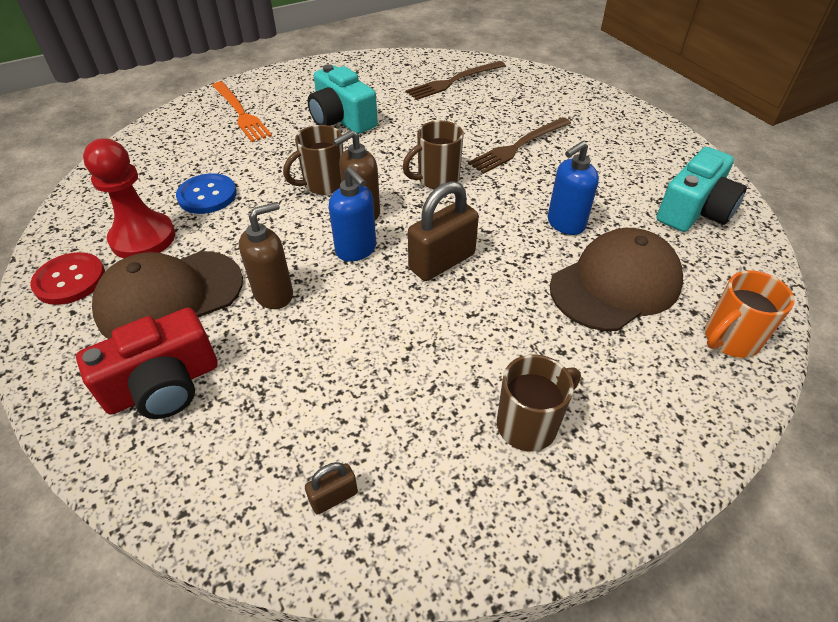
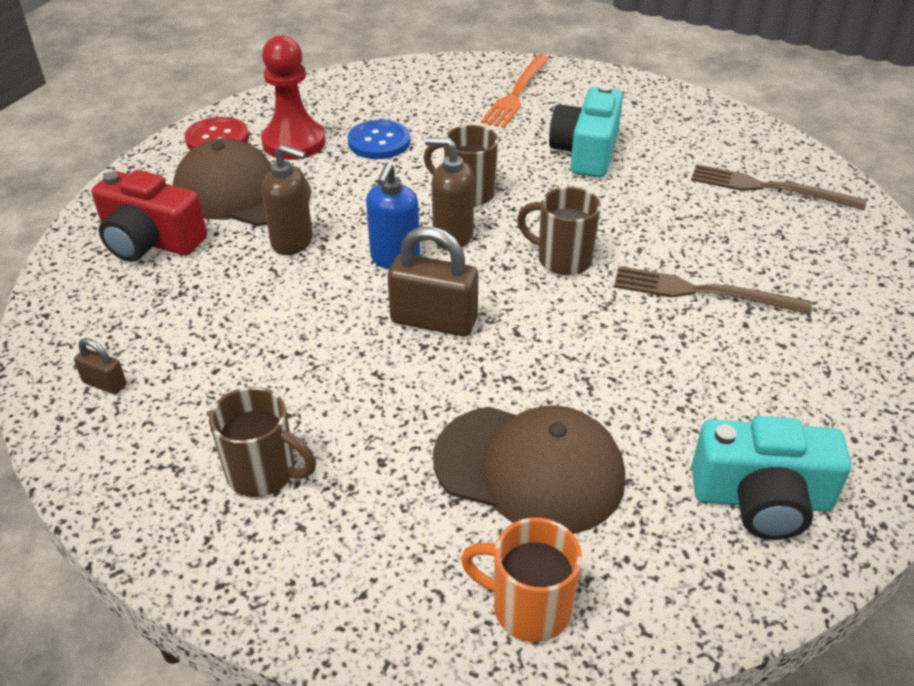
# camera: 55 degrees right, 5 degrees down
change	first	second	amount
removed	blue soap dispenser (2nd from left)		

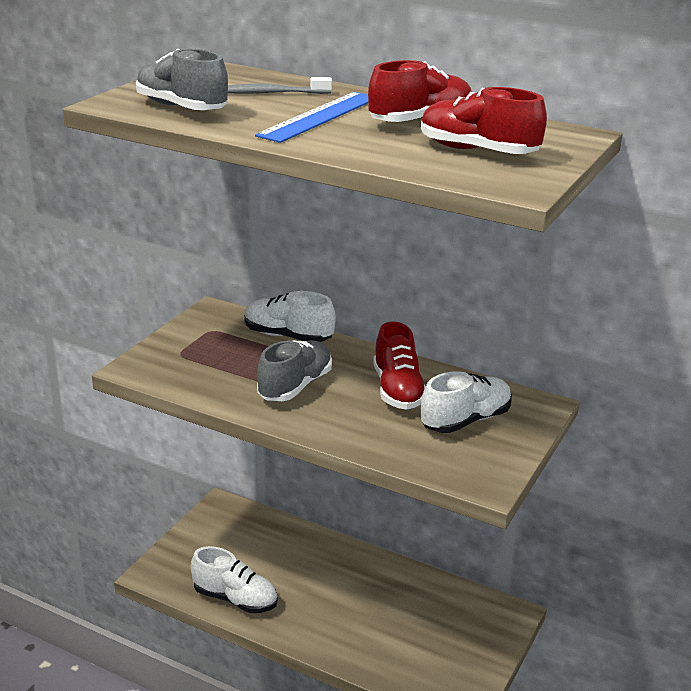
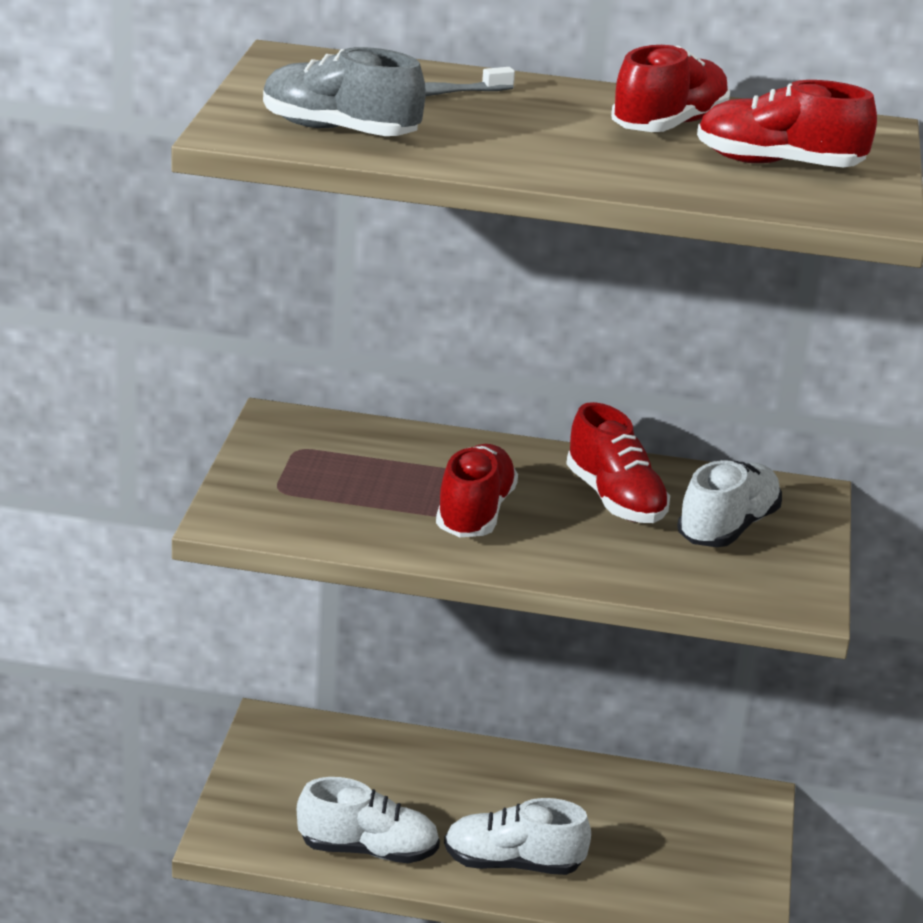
# camera: 20 degrees left, 0 degrees up
change	first	second	amount
removed	blue ruler		
moved	white shoe (2nd from left)		
recoloured	grey shoe (2nd from left)	red shoe (1st from left)	

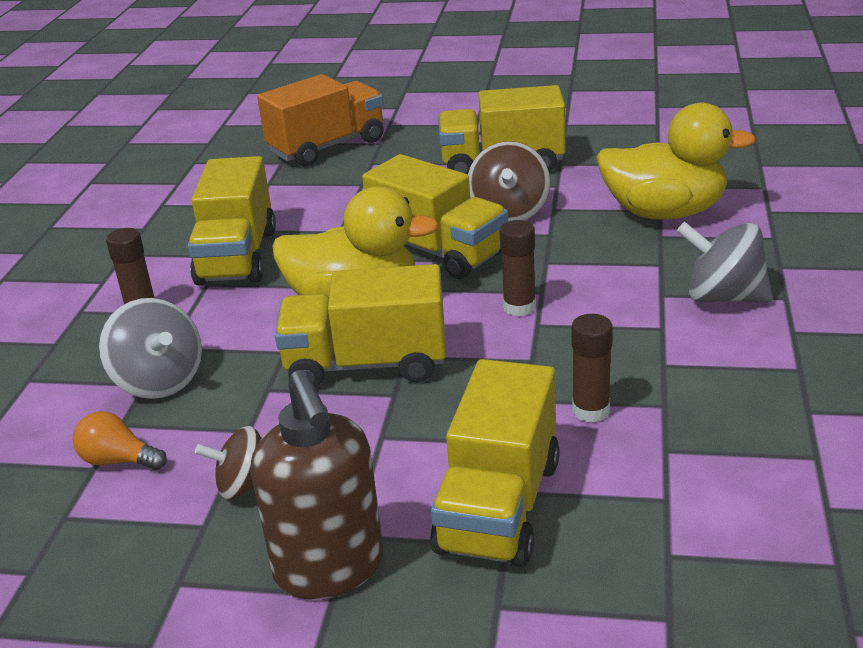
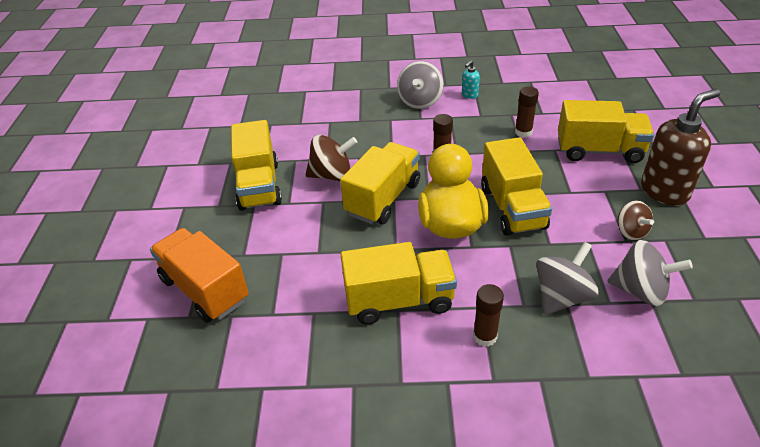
# camera: 100 degrees left, 10 degrees up
change	first	second	amount
removed	yellow duck (2nd from left)		
added		turquoise soap dispenser	
replaced	orange light bulb	grey spinning top (3rd from left)	

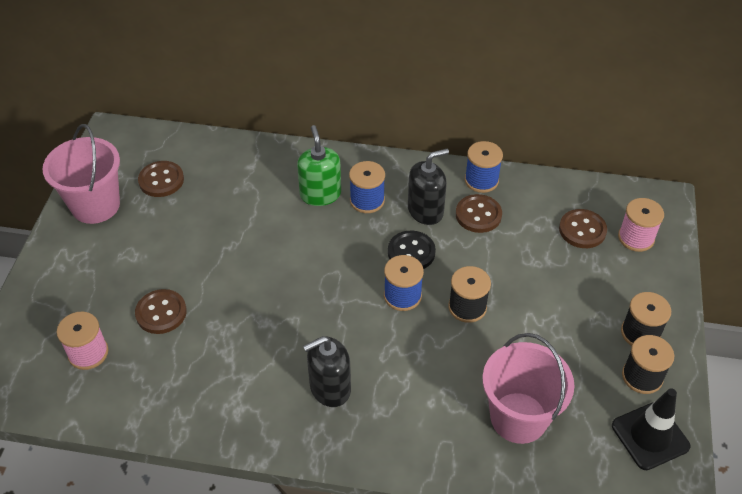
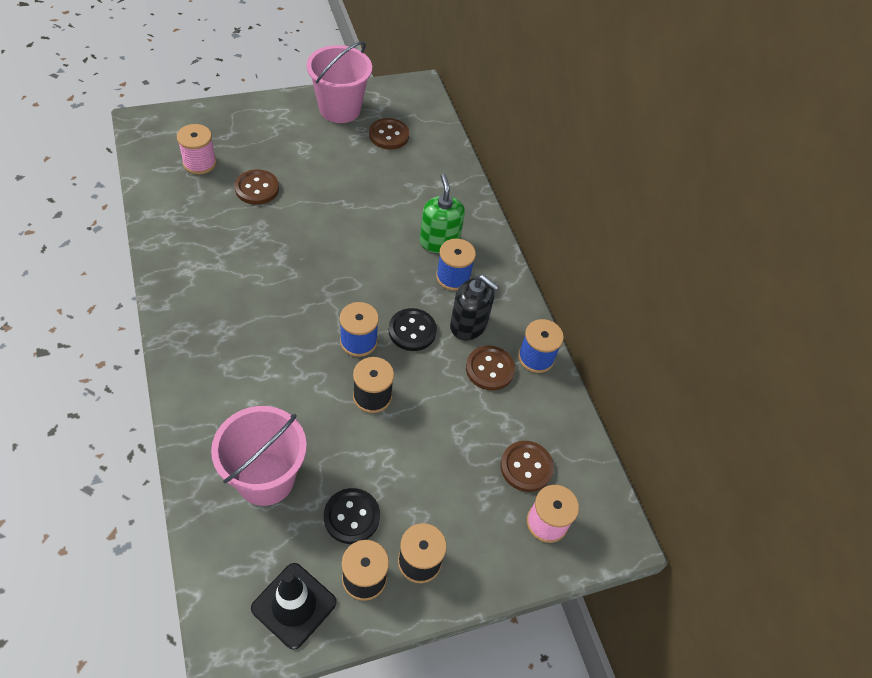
# camera: 55 degrees right, 5 degrees up
change	first	second	amount
removed	black soap dispenser (1st from left)		
added		black button (1st from left)	
turned	green soap dispenser		60 degrees counterclockwise

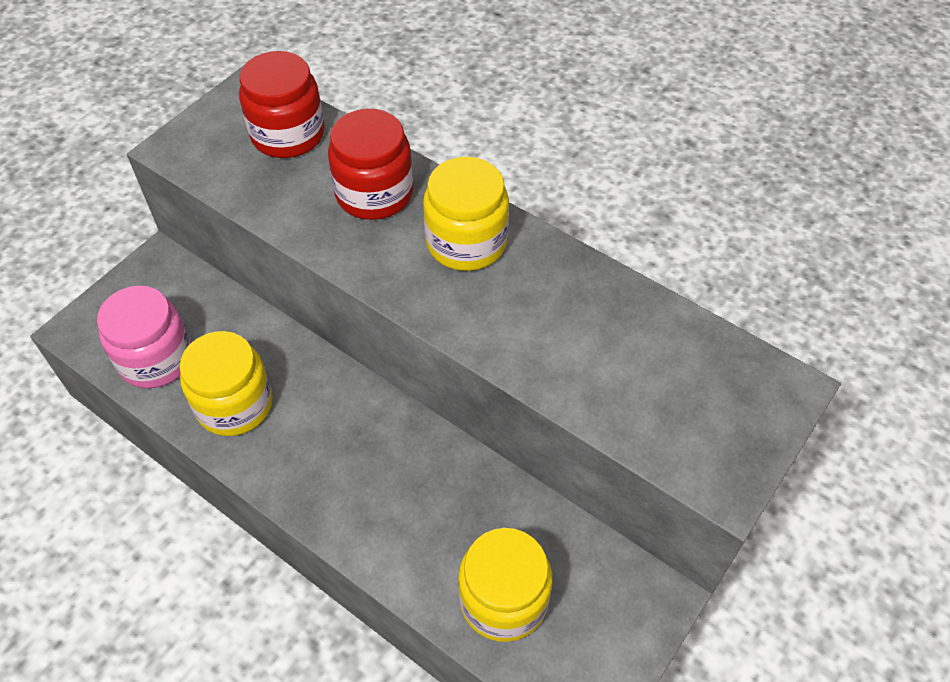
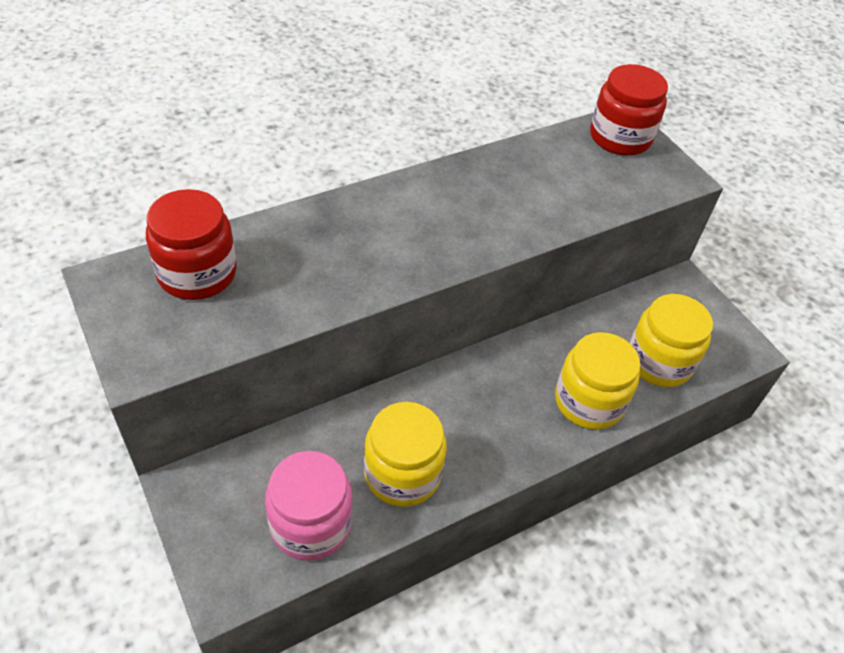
# camera: 70 degrees left, 5 degrees down
change	first	second	amount
moved	red jar (2nd from left)		
moved	yellow jar (2nd from left)		

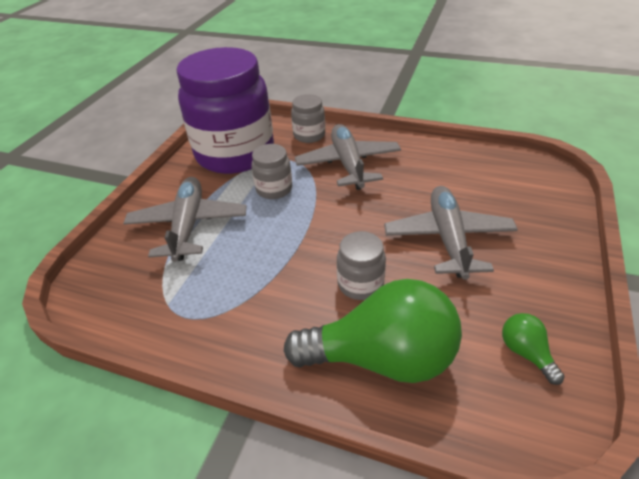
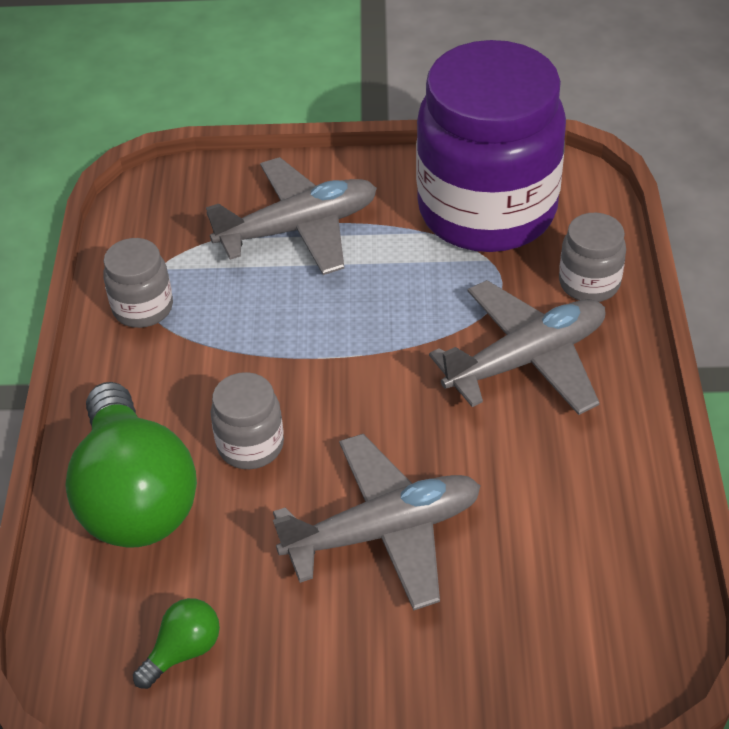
# camera: 70 degrees right, 5 degrees up
change	first	second	amount
moved	grey jar (1st from left)		

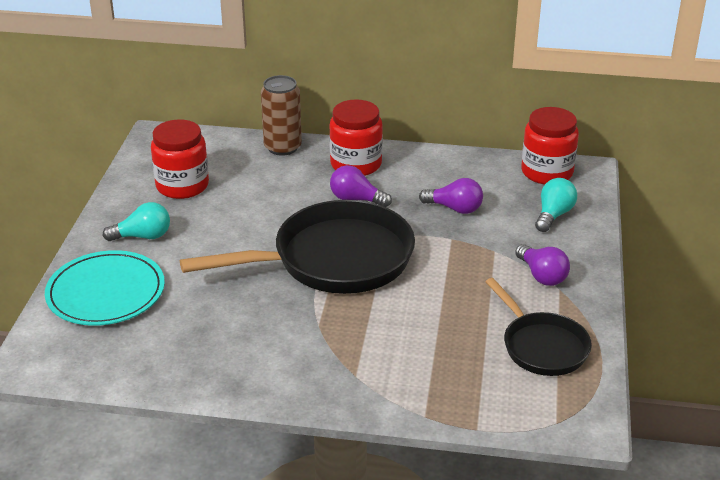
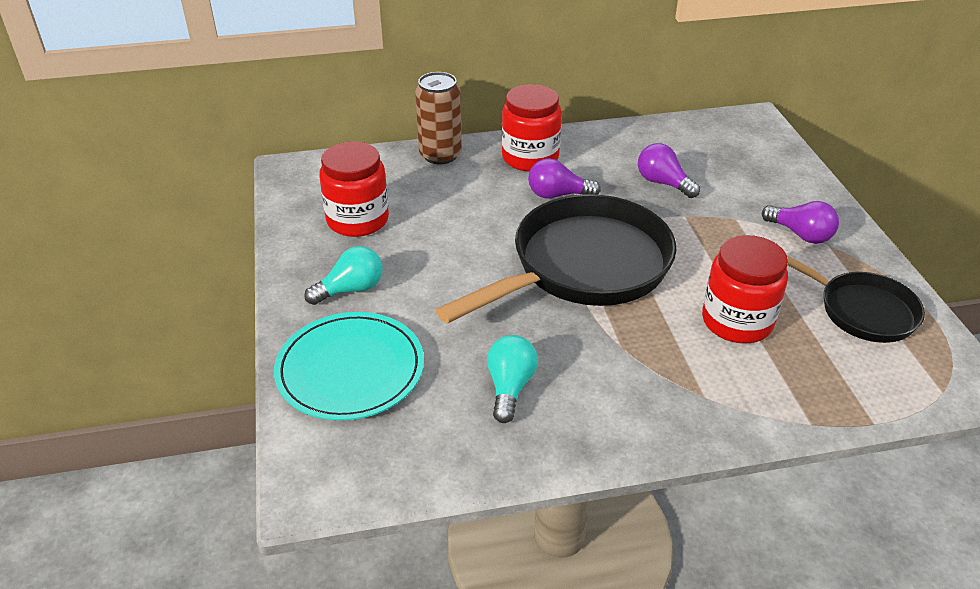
# camera: 20 degrees left, 5 degrees up
change	first	second	amount
moved	red jar (3rd from left)		
moved	turquoise light bulb (2nd from left)		
turned	purple light bulb (2nd from left)		135 degrees counterclockwise

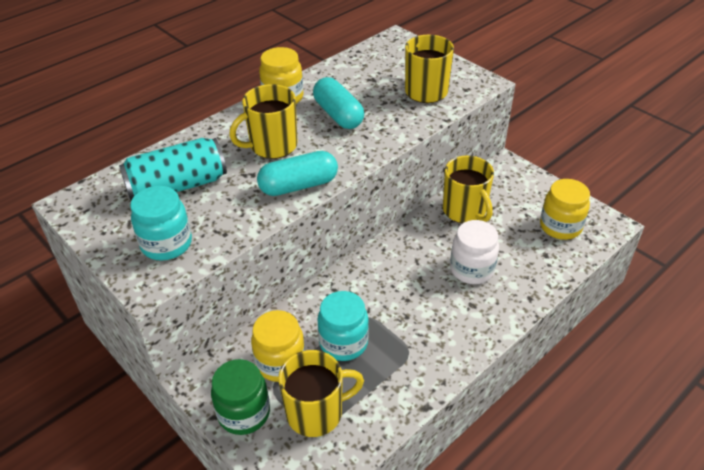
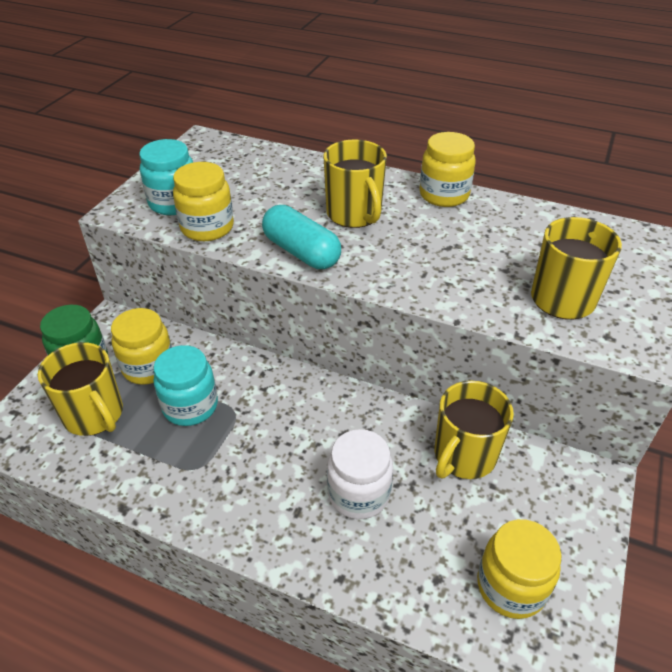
# camera: 65 degrees right, 0 degrees up
change	first	second	amount
removed	turquoise can		
removed	turquoise capsule (2nd from left)		
added		yellow jar (2nd from left)	
turned	yellow mug (1st from left in the first image)	yellow mug (2nd from left)	150 degrees counterclockwise

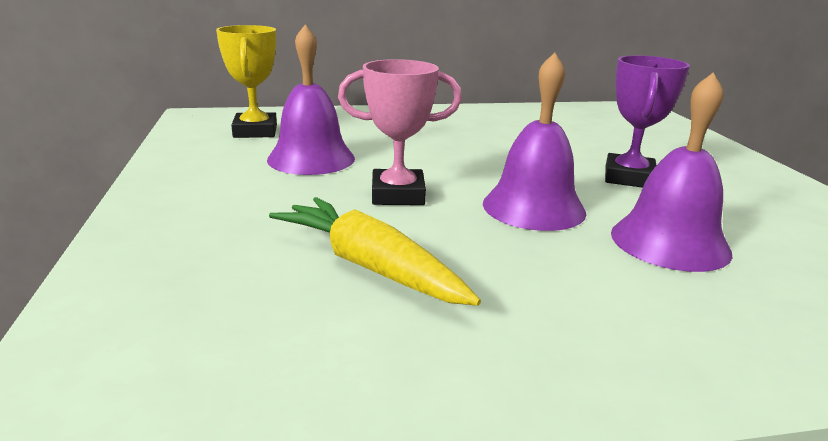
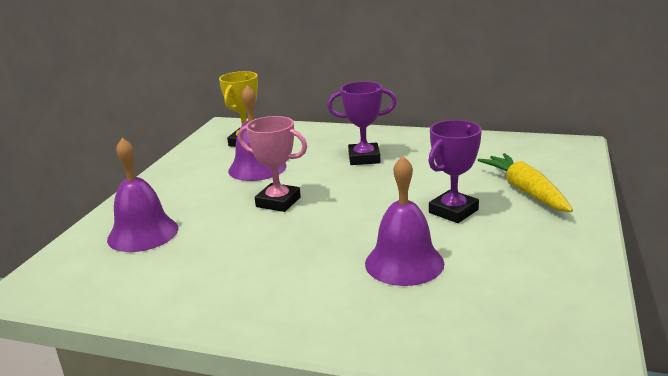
# camera: 30 degrees right, 0 degrees up
change	first	second	amount
added		purple trophy (1st from left)	
moved	yellow carrot		
moved	purple bell (2nd from left in the first image)	purple bell (1st from left)	

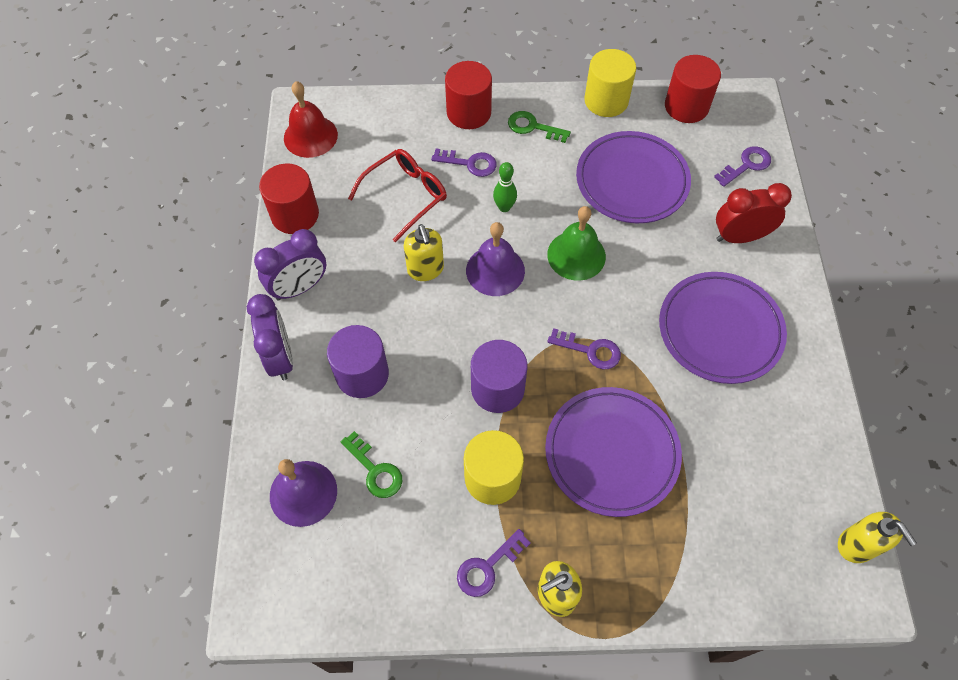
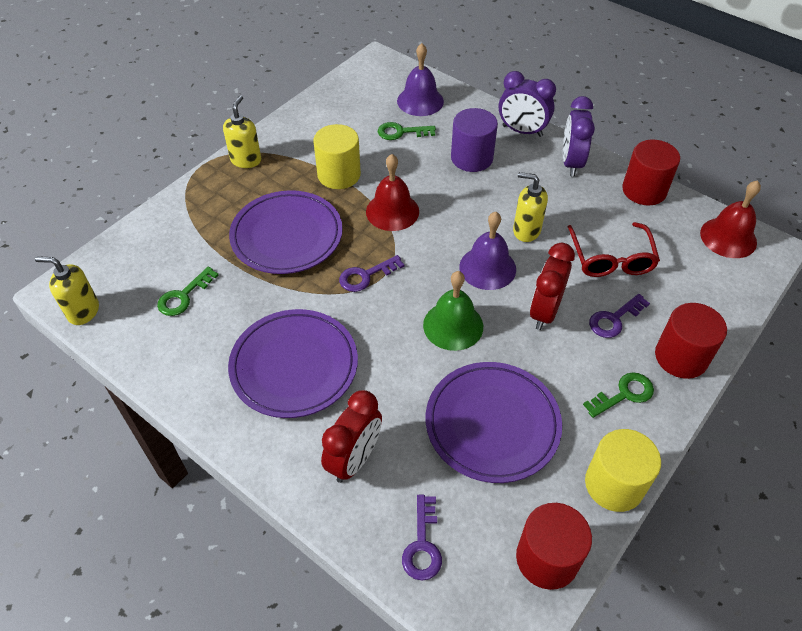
# camera: 130 degrees right, 10 degrees down
change	first	second	amount
removed	purple key (2nd from left)		
added		green key (1st from left)	
replaced	purple cylinder (2nd from left)	red bell (1st from left)	
replaced	green bowling pin	red clock (2nd from left)	

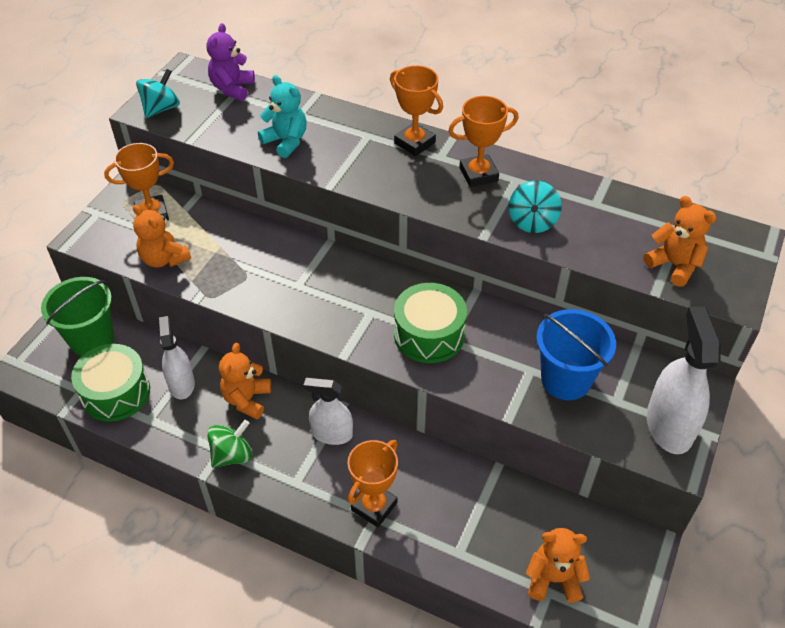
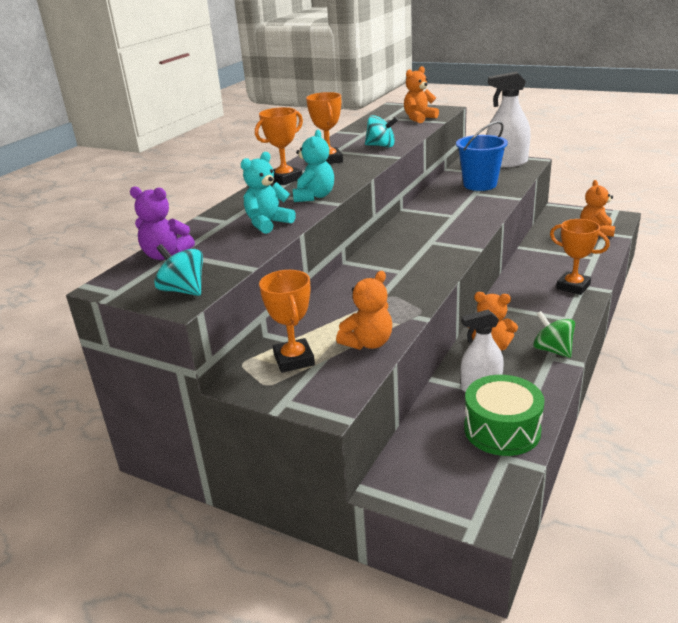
# camera: 85 degrees left, 20 degrees down
change	first	second	amount
removed	green bucket		
removed	white spray bottle (2nd from left)		
removed	green drum (2nd from left)		
added		turquoise teddy bear (2nd from left)	

